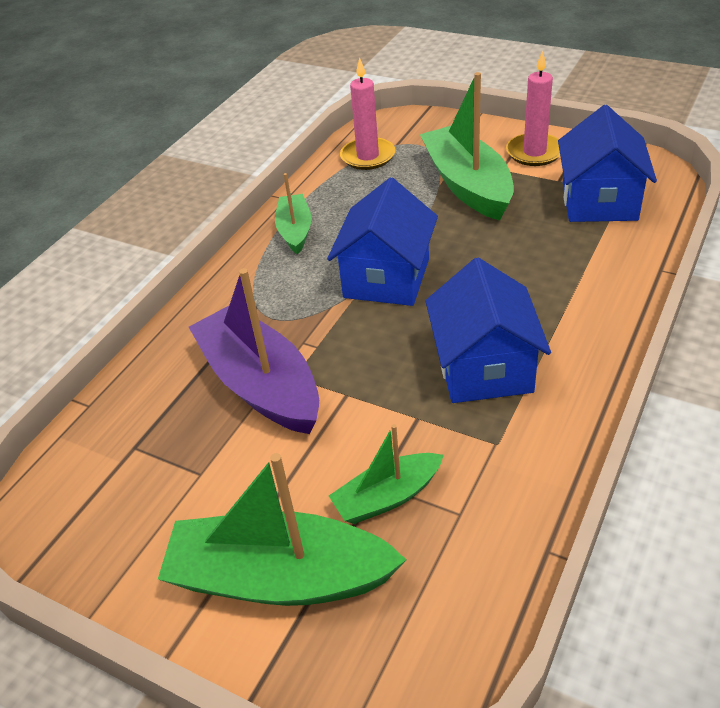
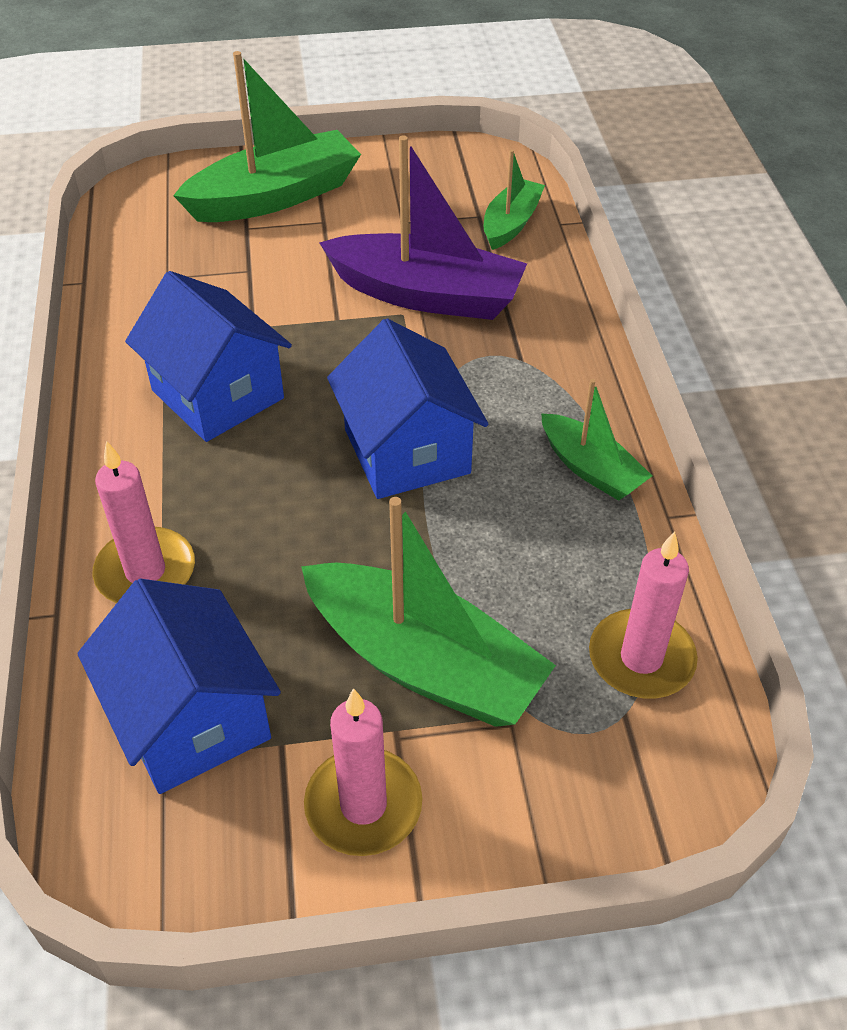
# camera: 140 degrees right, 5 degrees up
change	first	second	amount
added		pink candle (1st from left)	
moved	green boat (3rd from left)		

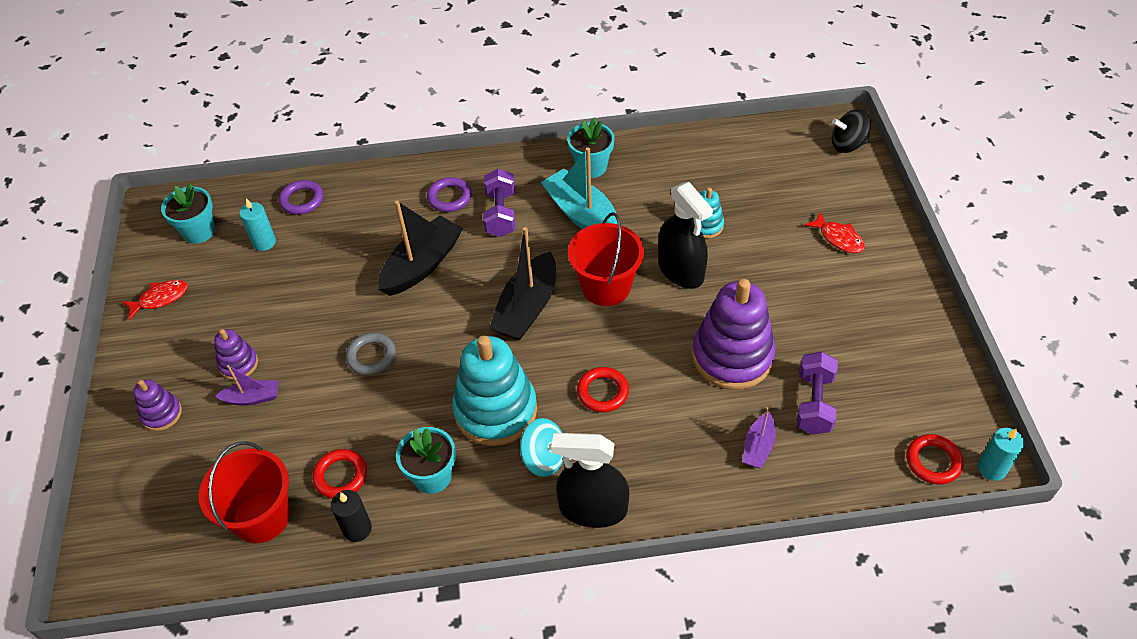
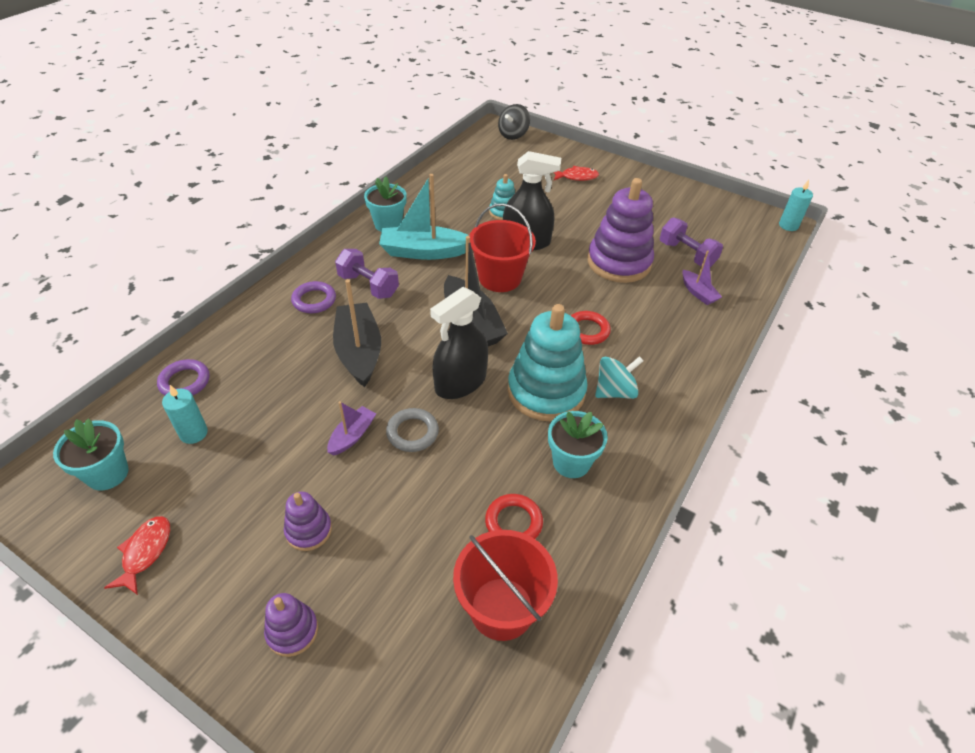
# camera: 55 degrees left, 5 degrees down
change	first	second	amount
removed	black candle		
removed	red ring (3rd from left)		
moved	purple boat (1st from left)		
moved	black spray bottle (1st from left)		

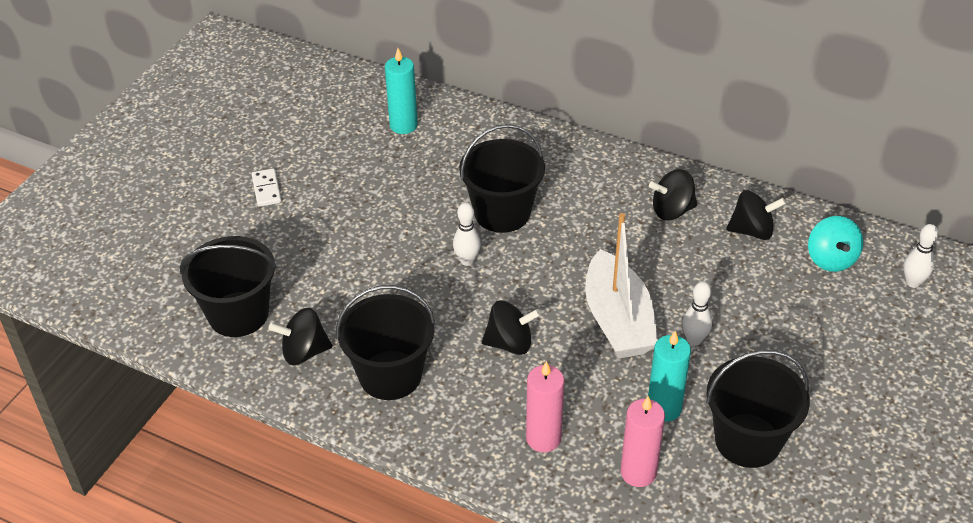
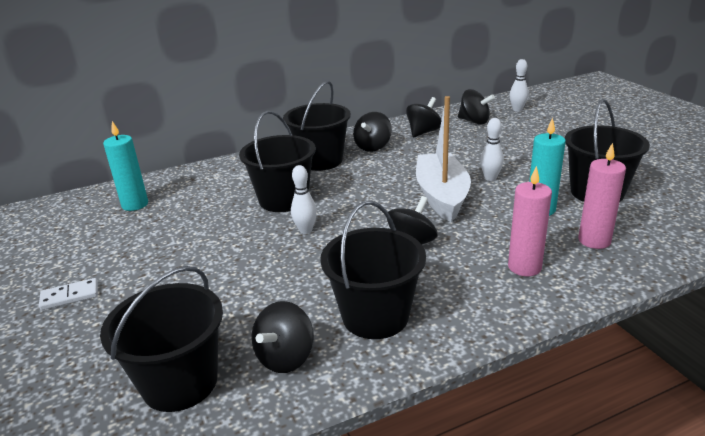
# camera: 50 degrees left, 15 degrees down
change	first	second	amount
added		black bucket (3rd from left)	
recoloured	turquoise spinning top	black spinning top (5th from left)	
turned	white domino		45 degrees counterclockwise
turned	white boat		120 degrees counterclockwise

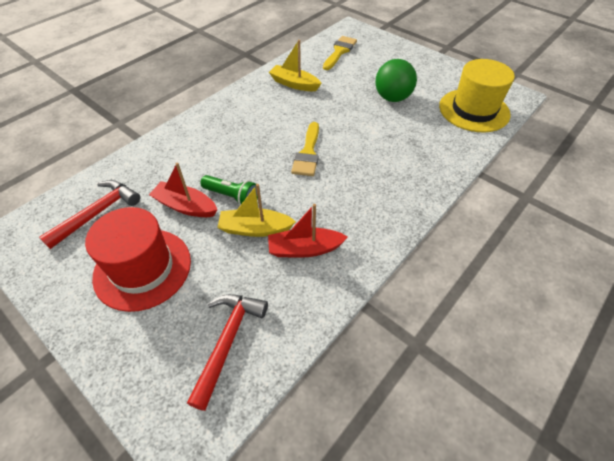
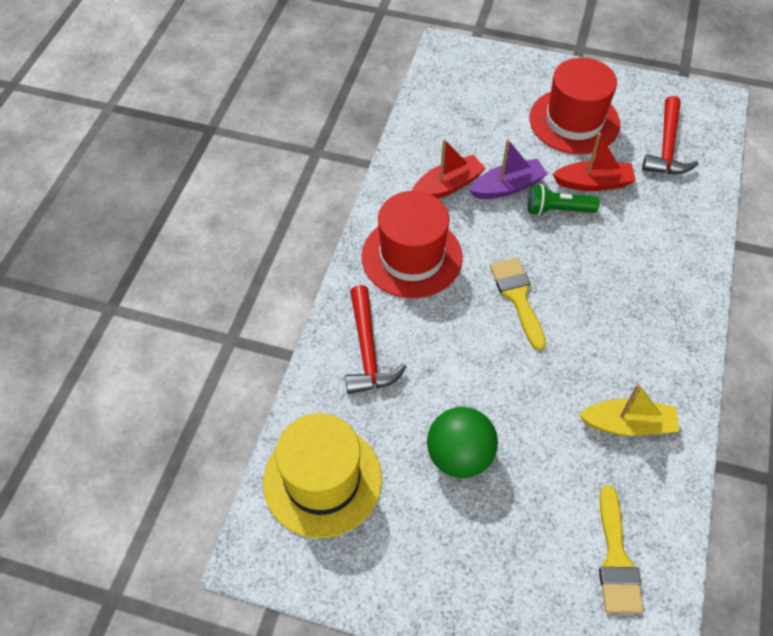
# camera: 155 degrees right, 5 degrees up
change	first	second	amount
added		red hat (1st from left)	
moved	red hammer (2nd from left in the first image)	red hammer (1st from left)	
recoloured	yellow boat (1st from left)	purple boat	

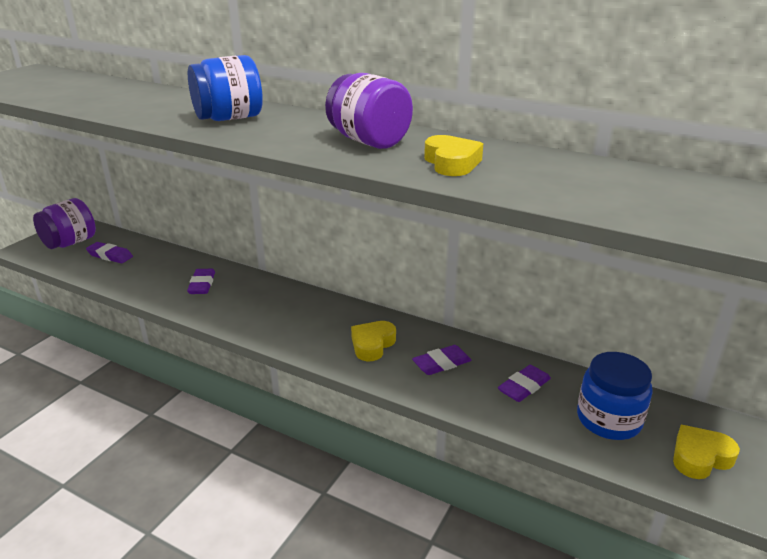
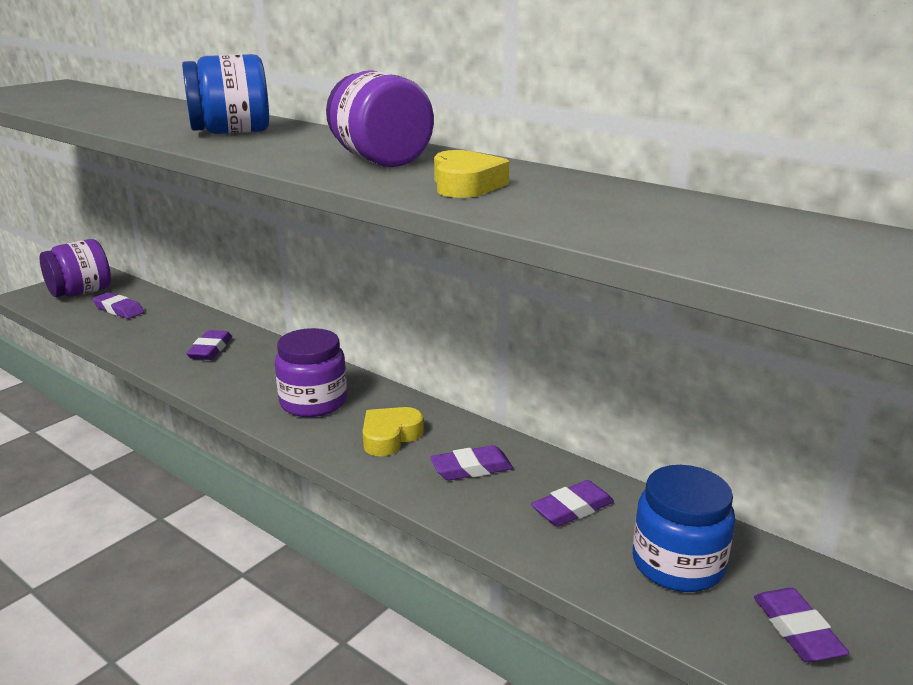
# camera: 10 degrees right, 5 degrees down
change	first	second	amount
added		purple jar (2nd from left)	
replaced	yellow heart (3rd from left)	purple eraser (5th from left)	

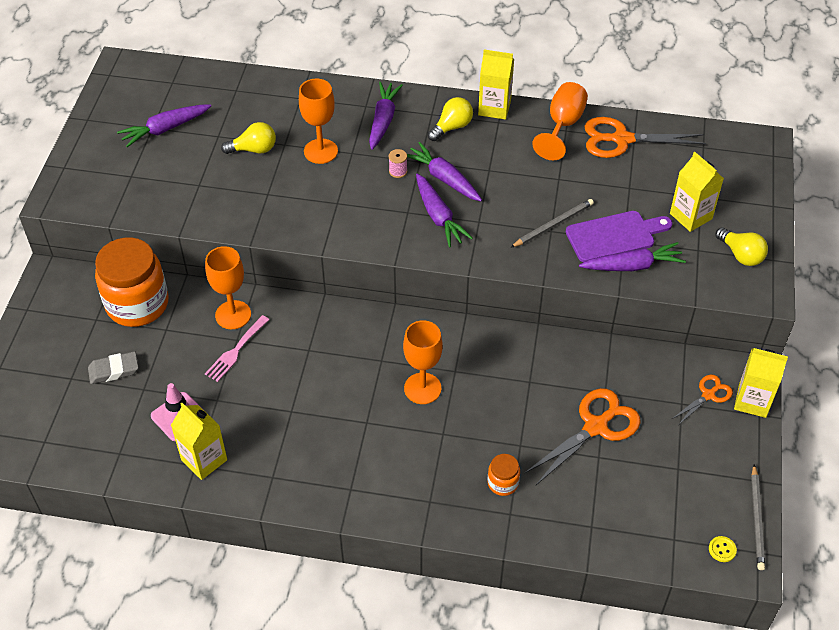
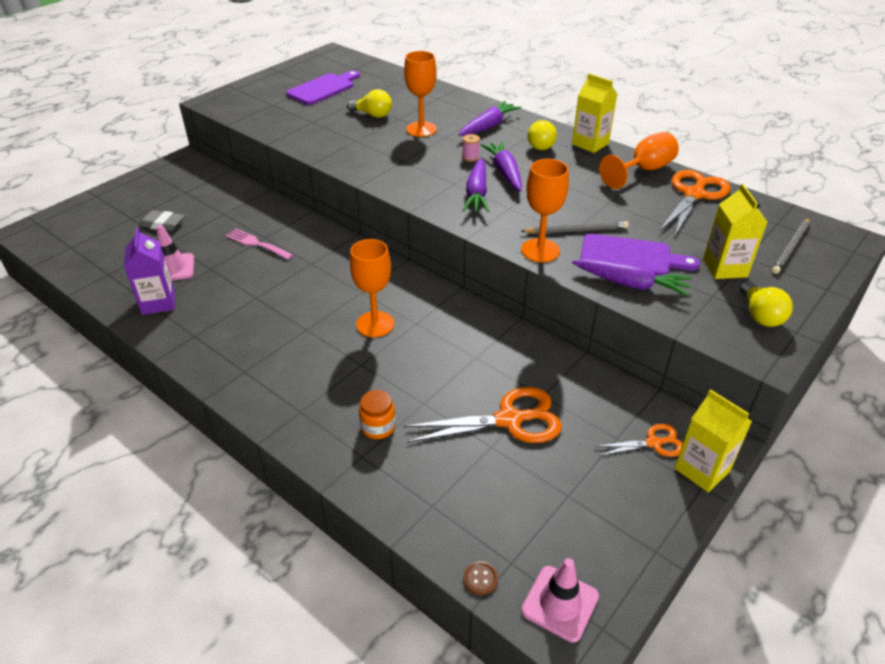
# camera: 30 degrees right, 10 degrees down
change	first	second	amount
removed	orange jar (1st from left)		
added		brown button	
moved	orange goblet (1st from left in the first image)	orange goblet (3rd from left)	
moved	grey pencil (2nd from left)		
replaced	purple carrot (1st from left)	purple cutting board (1st from left)	
replaced	yellow button	pink traffic cone (2nd from left)	
recoloured	yellow carton (1st from left)	purple carton	
turned	pink fork		60 degrees clockwise
turned	yellow light bulb (2nd from left)		120 degrees clockwise
turned	orange scissors (2nd from left in the first image)	orange scissors (3rd from left)	90 degrees clockwise

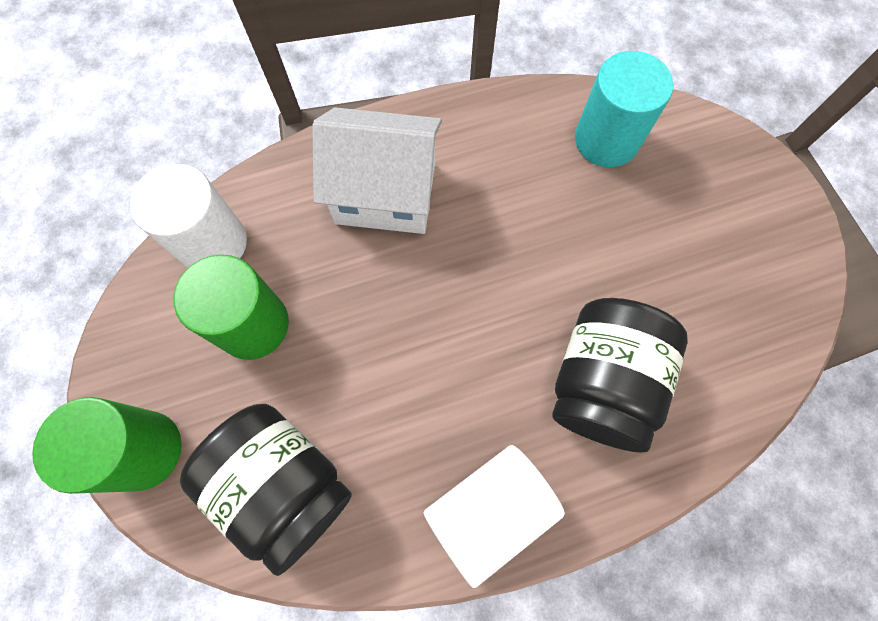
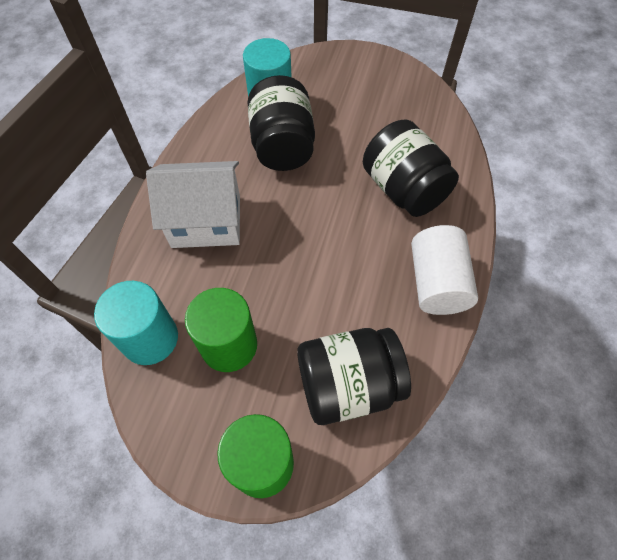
# camera: 55 degrees left, 10 degrees down
change	first	second	amount
added		black jar (1st from left)	
recoloured	white cylinder (1st from left)	turquoise cylinder (1st from left)	
turned	white house		45 degrees clockwise

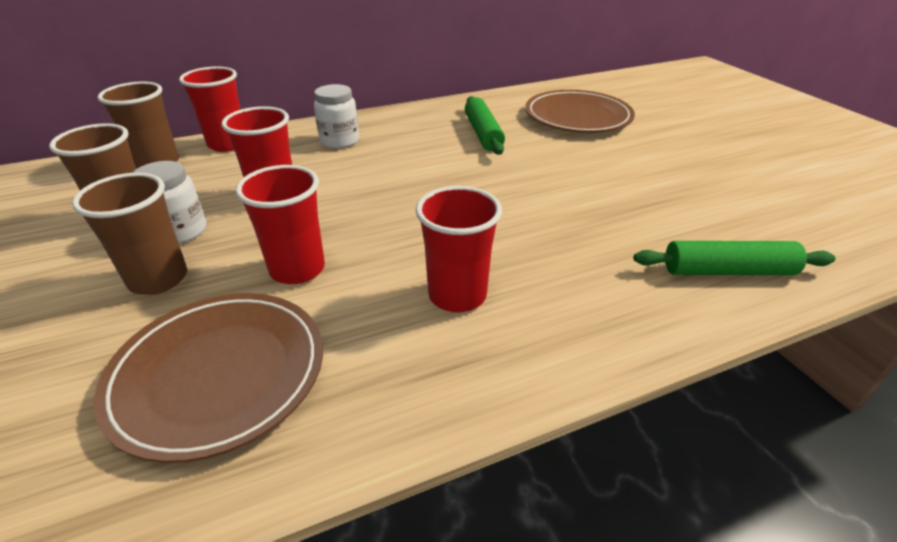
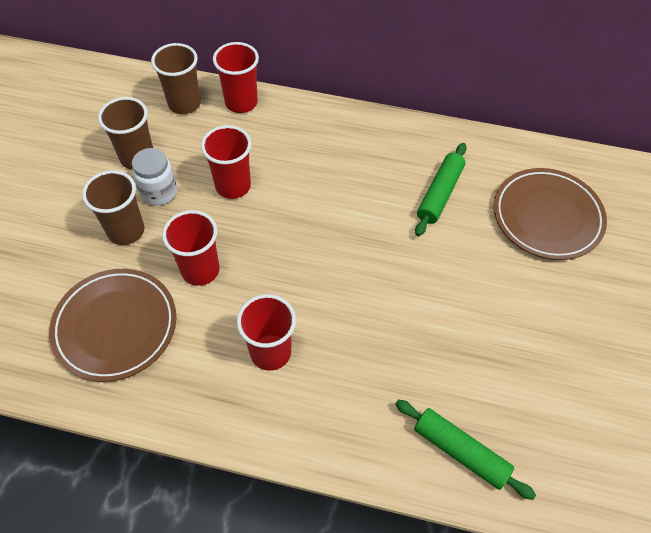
# camera: 35 degrees right, 20 degrees up
change	first	second	amount
removed	white jar (2nd from left)		

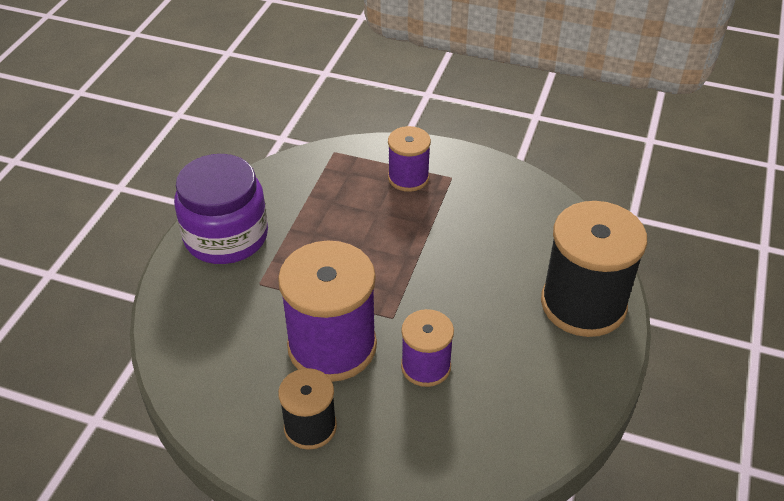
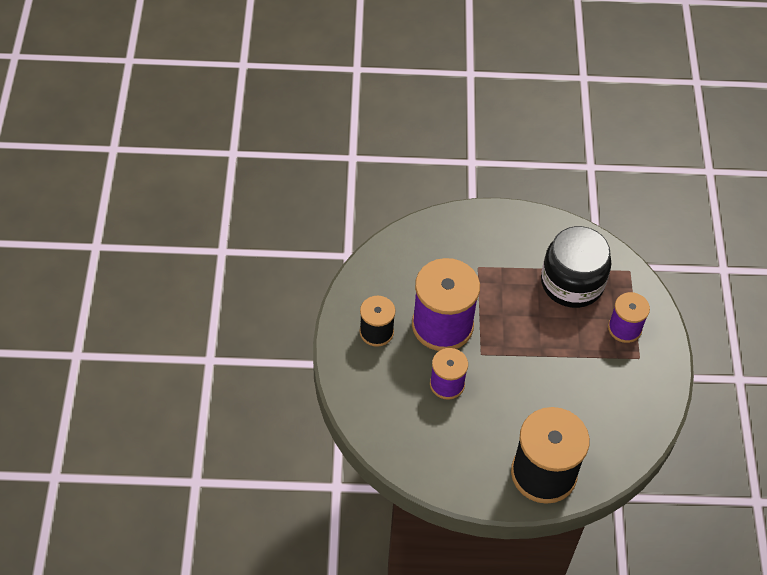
# camera: 70 degrees right, 10 degrees up
change	first	second	amount
removed	purple jar		
added		black jar	

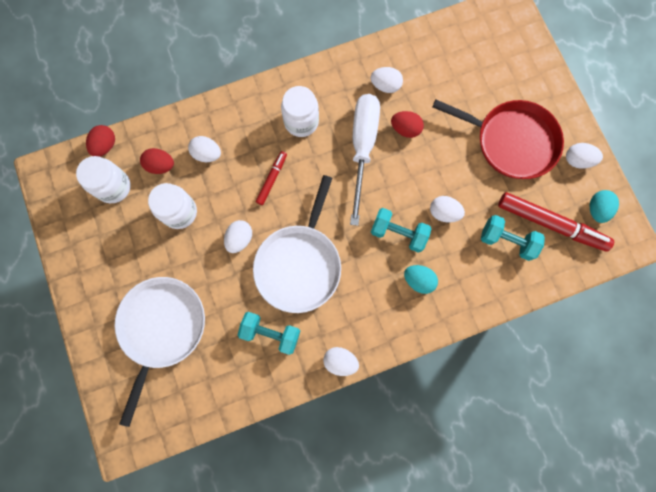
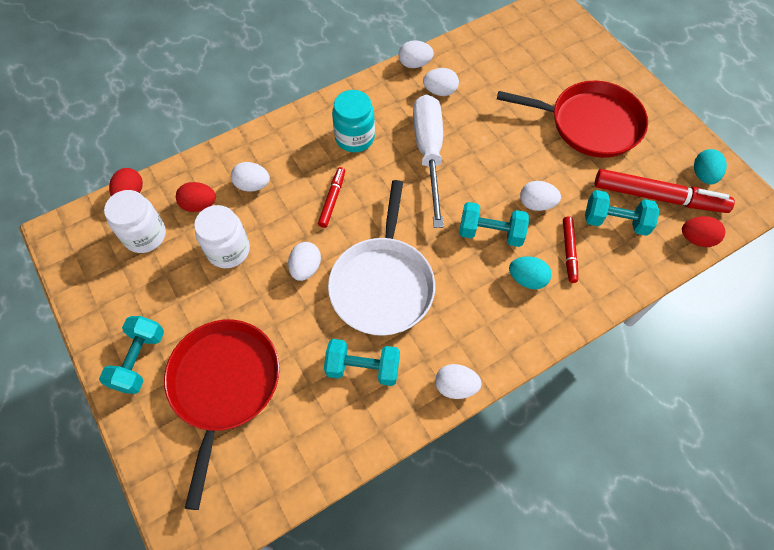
# camera: 10 degrees left, 15 degrees down
change	first	second	amount
added		turquoise dumbbell (1st from left)	
added		red marker (2nd from left)	
moved	red egg (3rd from left)		
moved	white egg (6th from left in the first image)	white egg (3rd from left)	
recoloured	white pan (1st from left)	red pan (1st from left)	
recoloured	white jar (3rd from left)	turquoise jar	

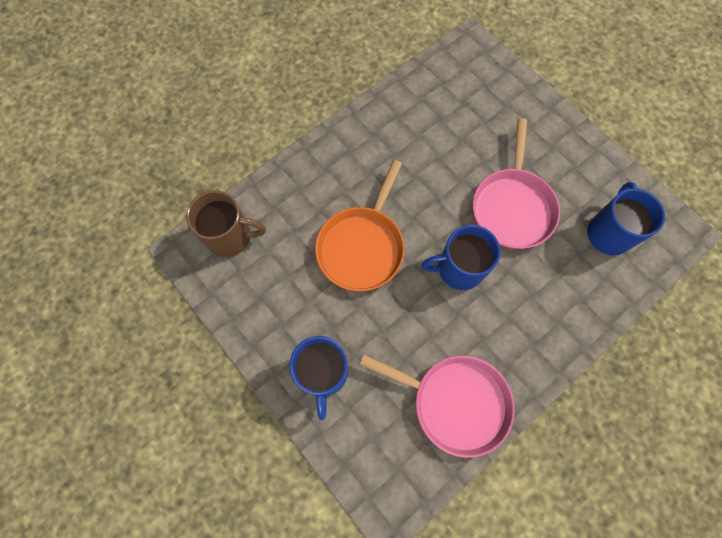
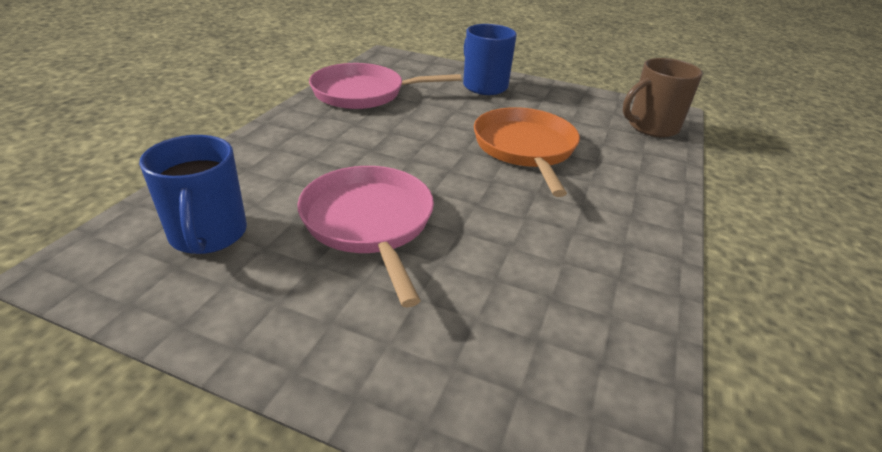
# camera: 150 degrees right, 35 degrees down
change	first	second	amount
removed	blue mug (2nd from left)		

